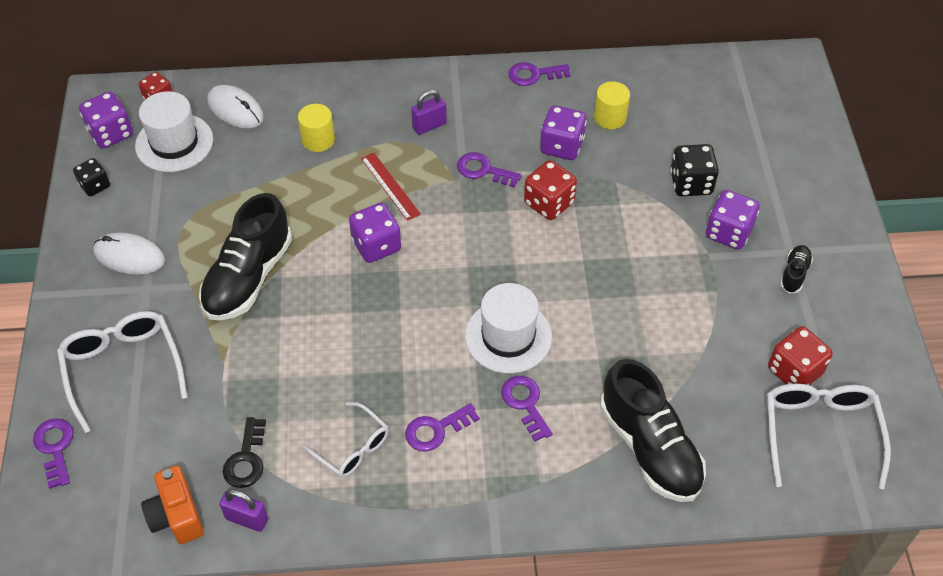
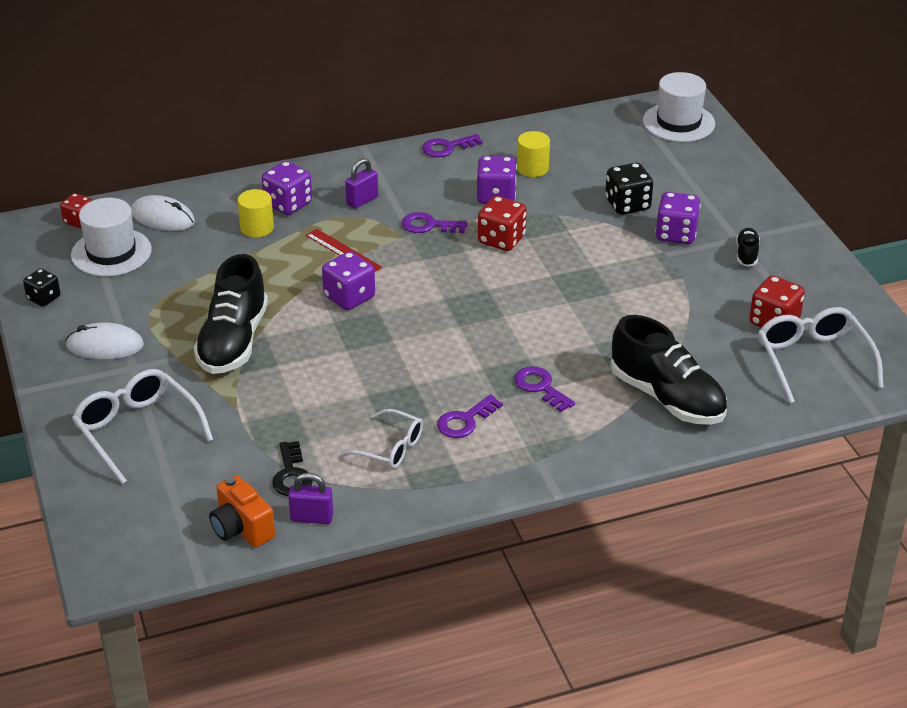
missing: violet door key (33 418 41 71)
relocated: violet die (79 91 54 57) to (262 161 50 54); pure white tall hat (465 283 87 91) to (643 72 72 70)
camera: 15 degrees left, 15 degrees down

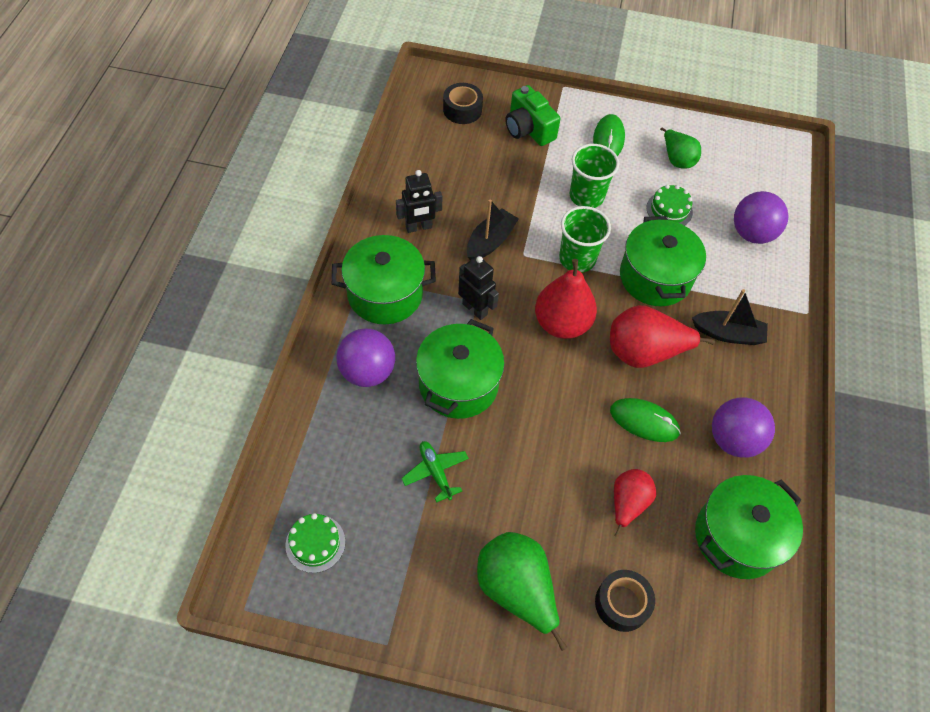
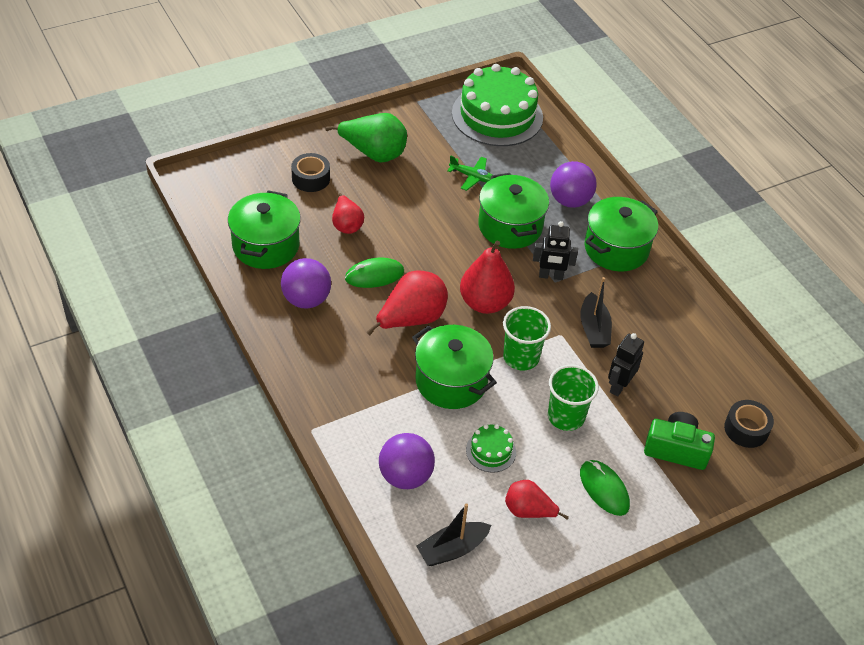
relocated: jet-black robot figure (396 170 47 63) to (608 333 36 63); jet-black toy boat (692 289 76 56) to (416 503 75 63)
colour: leaf-green pear fruit (660 127 41 42) to red pear fruit (505 480 64 40)
size: leaf-green cake (285 513 60 60) = (452 64 91 82) x2.31
camera: 140 degrees right, 10 degrees down

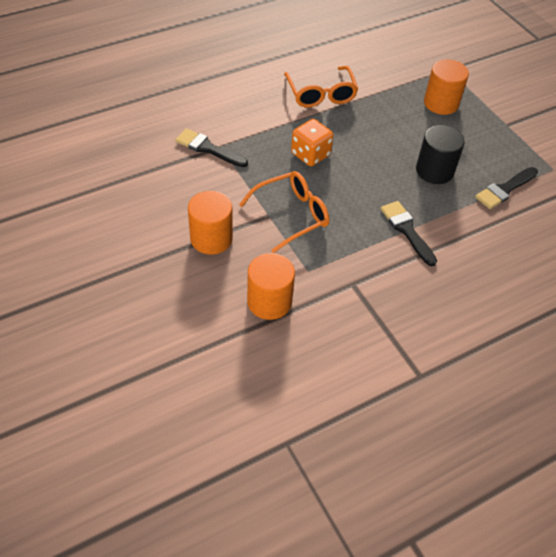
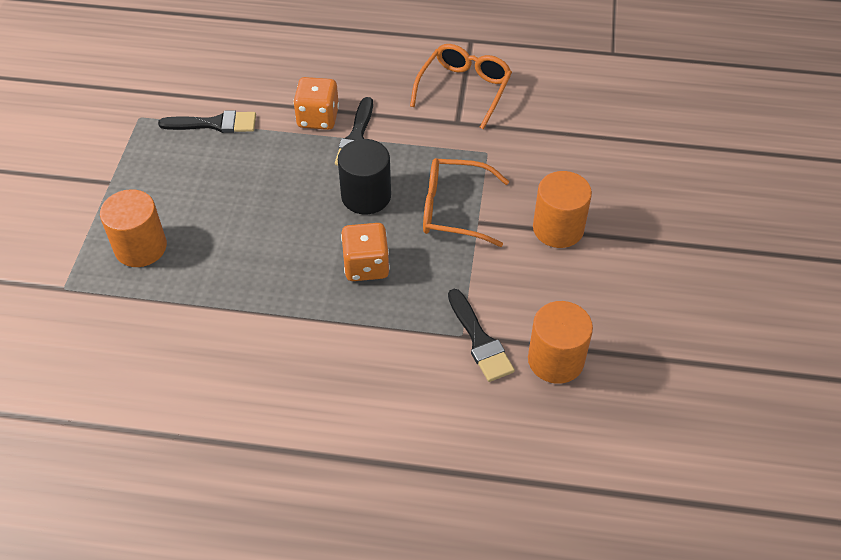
appeared: orange-coloured die (293 77 46 53)
relocated: orange-coloured cylinder (247 253 48 67) to (528 301 65 83); orange-coloured glasses (284 66 74 41) to (410 44 102 85); jet-black cylinder (416 125 49 59) to (338 139 53 75)
camera: 140 degrees left, 0 degrees up

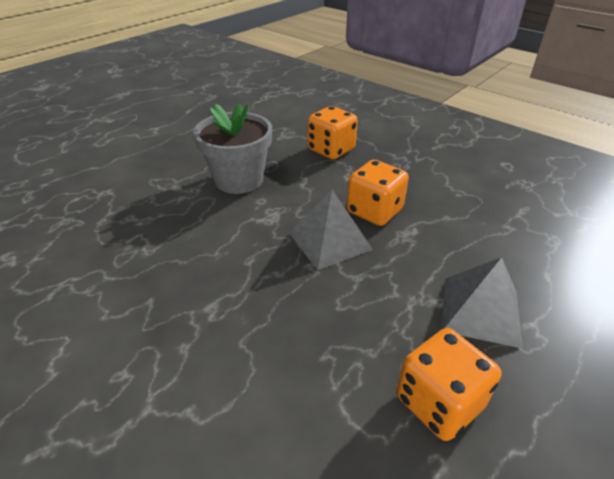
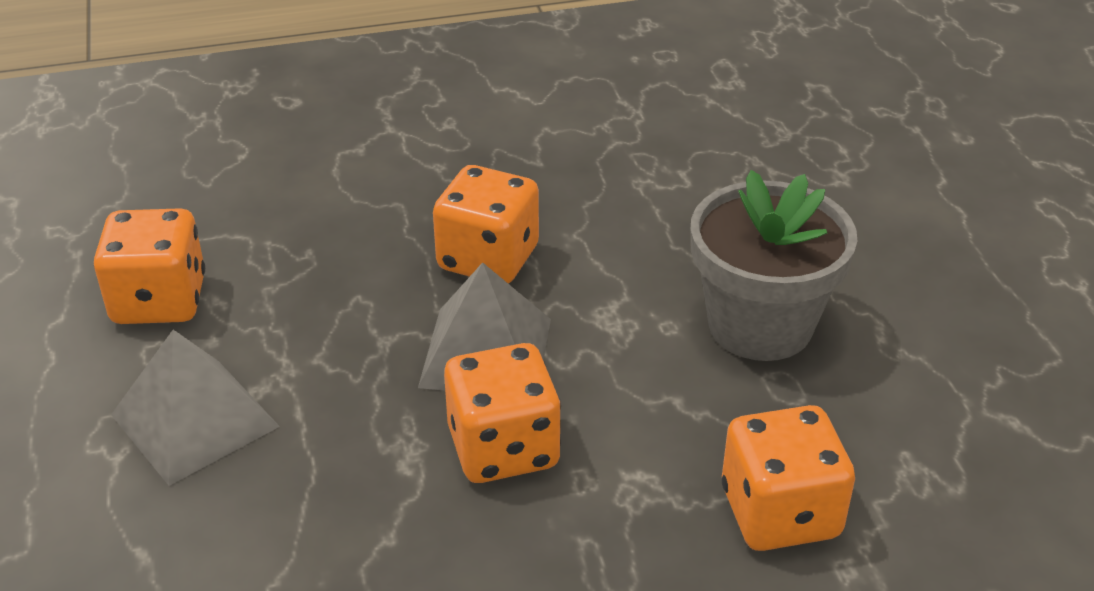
appeared: orange-coloured die (433 165 106 119)
camera: 125 degrees right, 0 degrees up

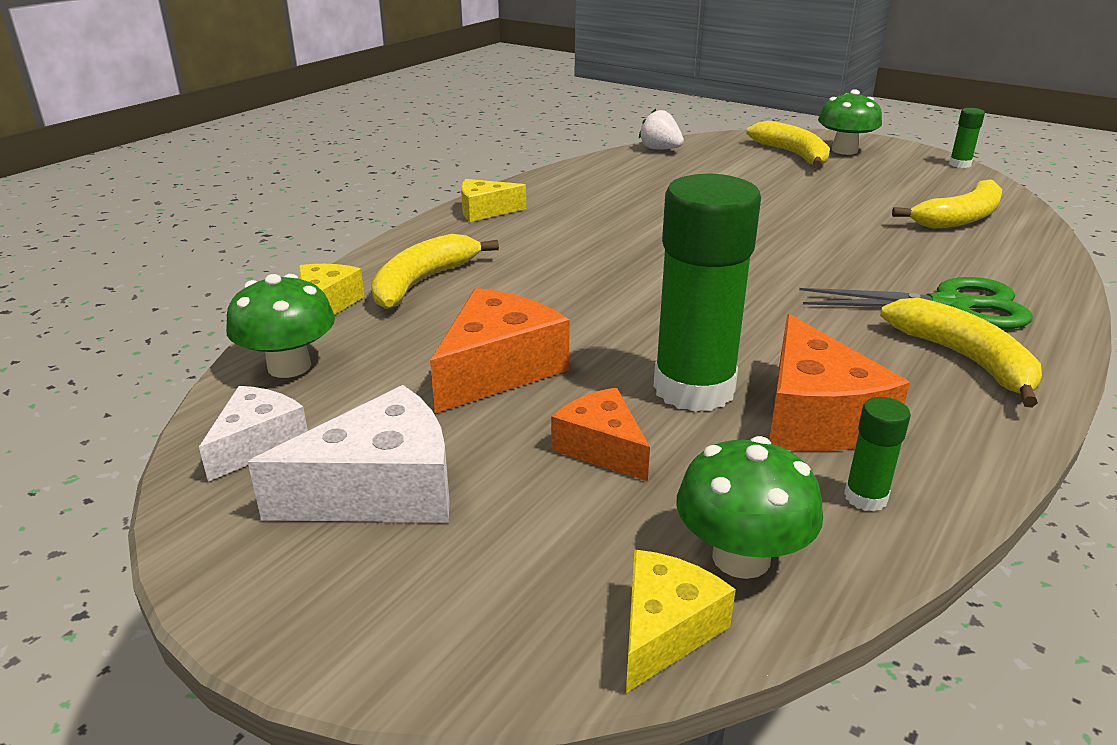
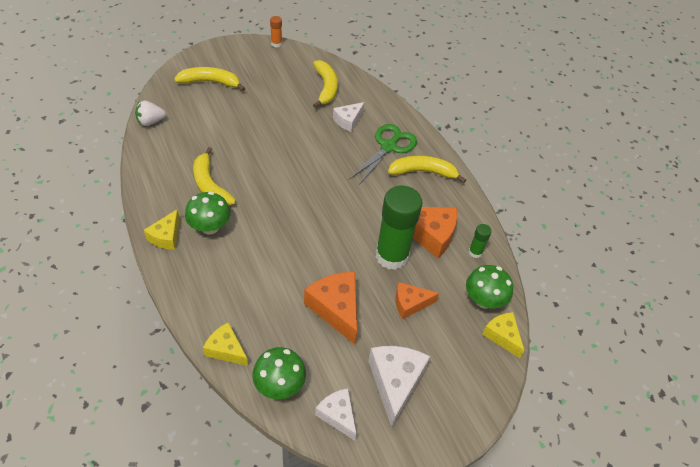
appeared: pure white cheese (333 102 32 30)
relocated: golden banana (371 234 128 75) to (193 147 43 58); leaf-green toadstool (818 89 64 66) to (185 192 46 42)
colour: leaf-green glue stick (949 108 36 60) to orange-coloured glue stick (270 16 12 31)
camera: 65 degrees left, 20 degrees up

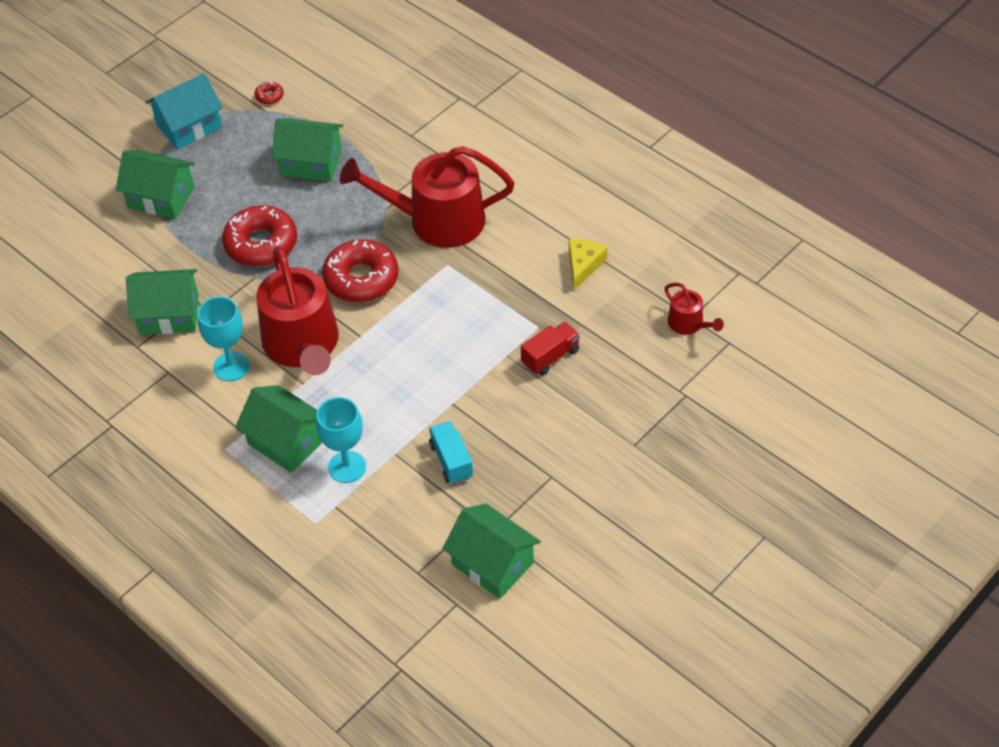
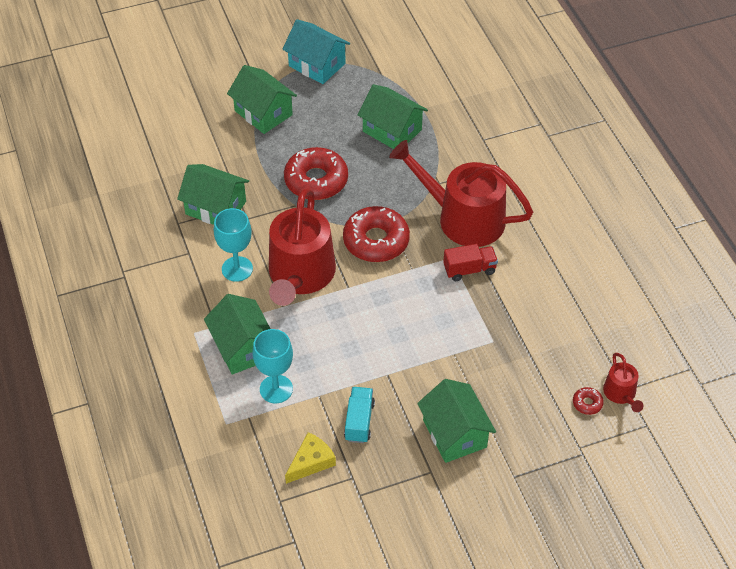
relocated: red doughnut (254 81 30 24) to (573 387 31 28); leaf-green cottage (442 504 99 95) to (417 379 79 84); red toy truck (521 322 59 54) to (443 244 55 37); golden cheese (569 239 38 51) to (285 432 51 52)
spun: teal cottage (146 73 77 76) = (283 19 67 65) 45 degrees clockwise
camera: 25 degrees right, 0 degrees up

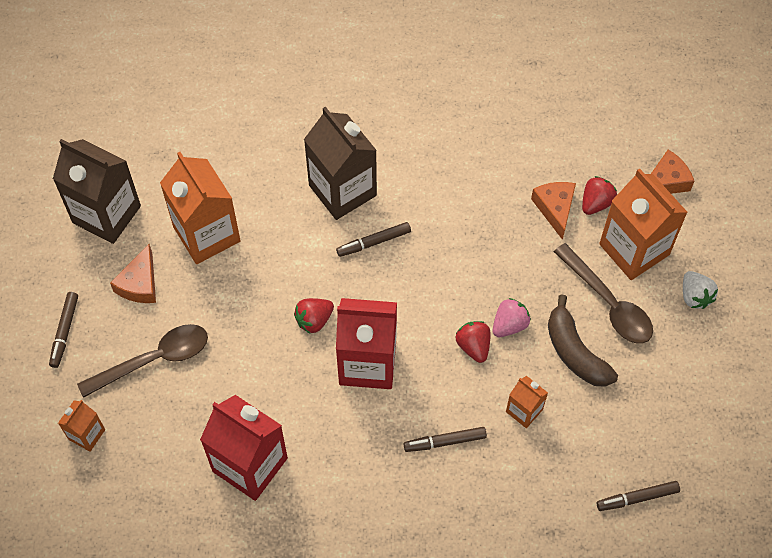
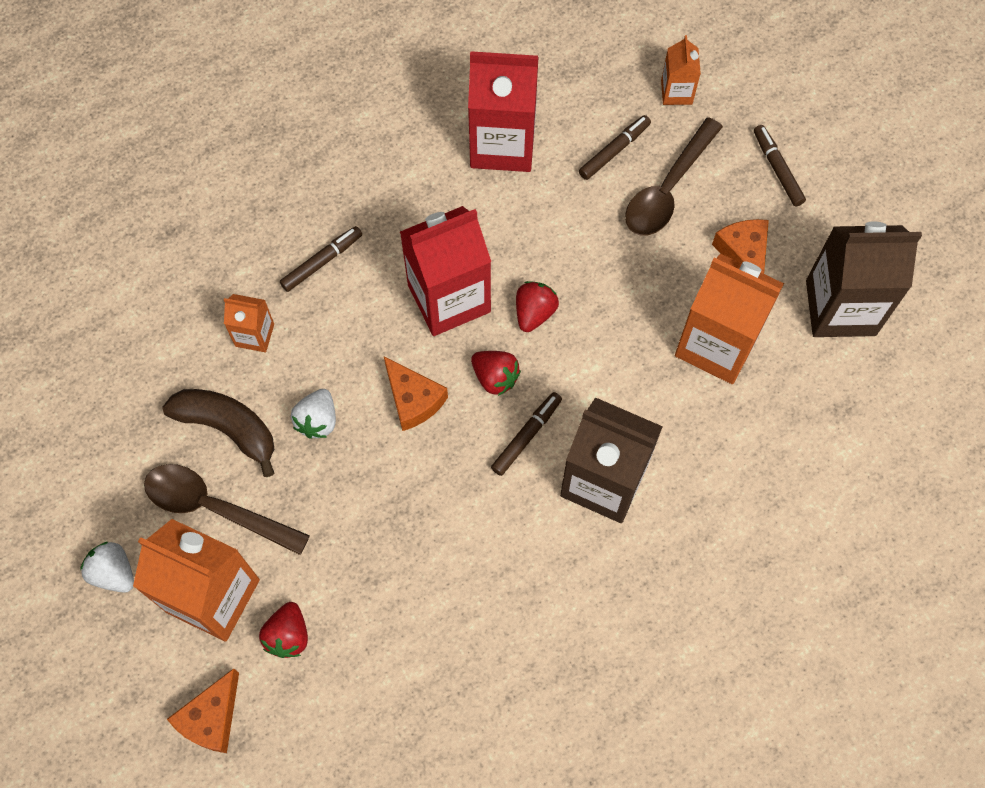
relocated: red strawberry (456 321 35 42) to (471 351 50 45); orange-coloured cheese (531 182 45 58) to (384 357 64 74); brown felt pen (597 481 83 30) to (579 115 72 65)
colour: rose-pink strawberry (493 298 38 39) to pure white strawberry (291 389 45 50)
camera: 150 degrees right, 5 degrees up

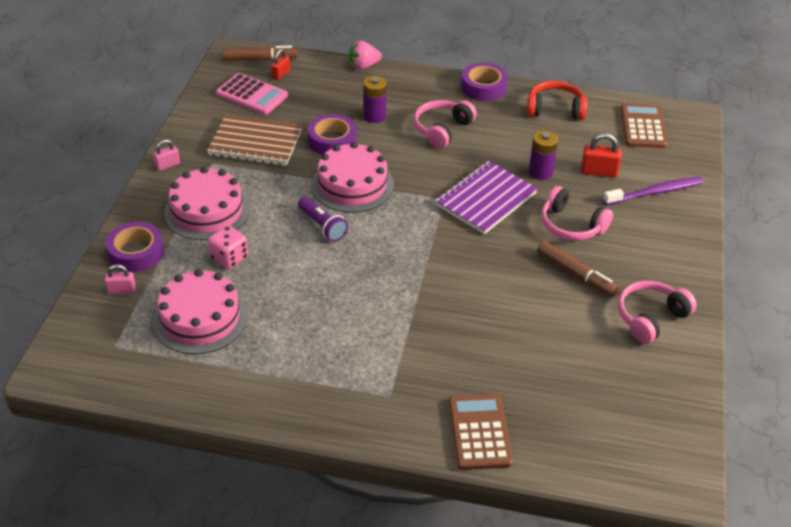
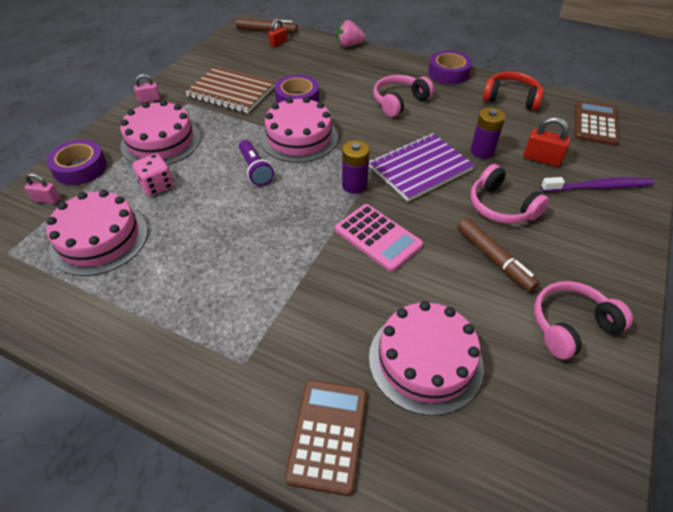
appeared: rose-pink cake (369 301 115 115)
relocated: rose-pink adding machine (216 73 72 42) to (335 204 88 68); violet battery (363 76 24 47) to (342 140 28 54)
camera: 15 degrees right, 5 degrees up

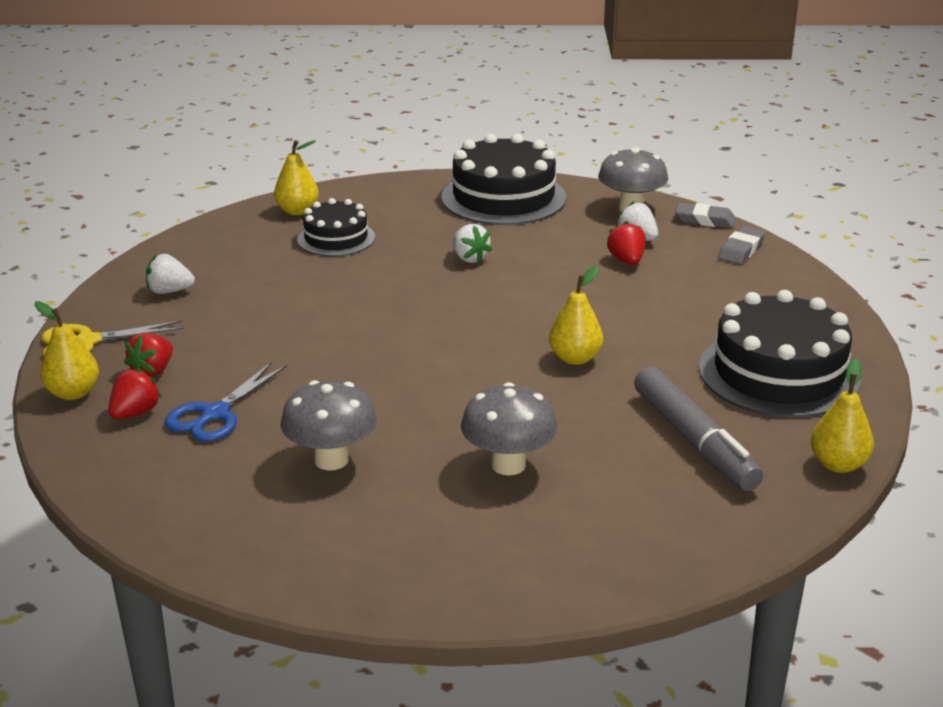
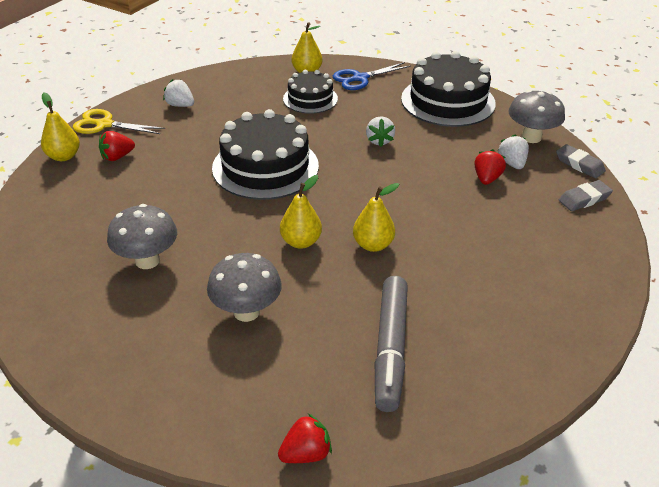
relocated: red strawberry (108 368 54 51) to (278 413 54 50); blue shears (165 362 122 80) to (333 62 78 28); jet-black cake (699 290 162 128) to (212 109 107 91); golden pear fruit (810 359 64 114) to (280 175 42 74)
camera: 30 degrees right, 10 degrees up

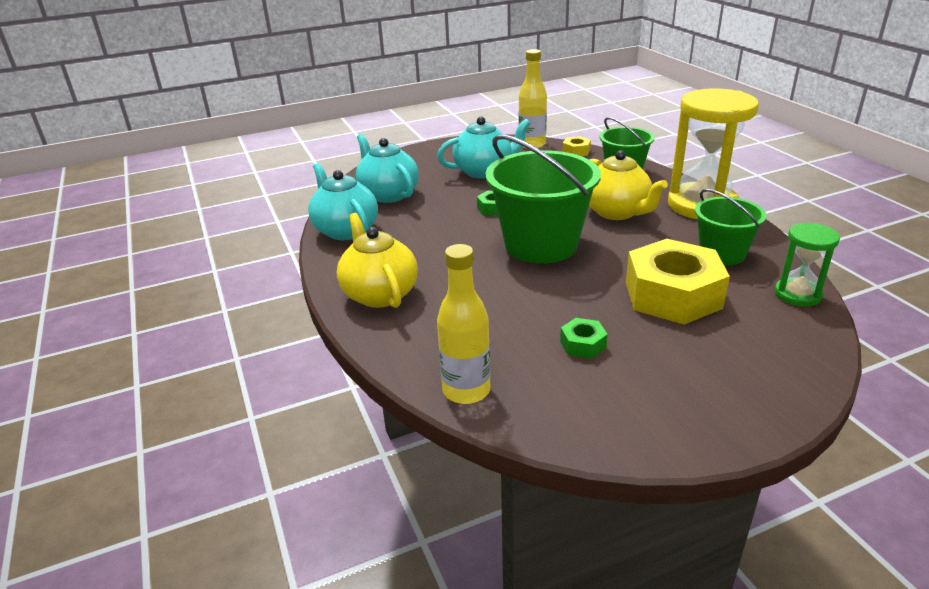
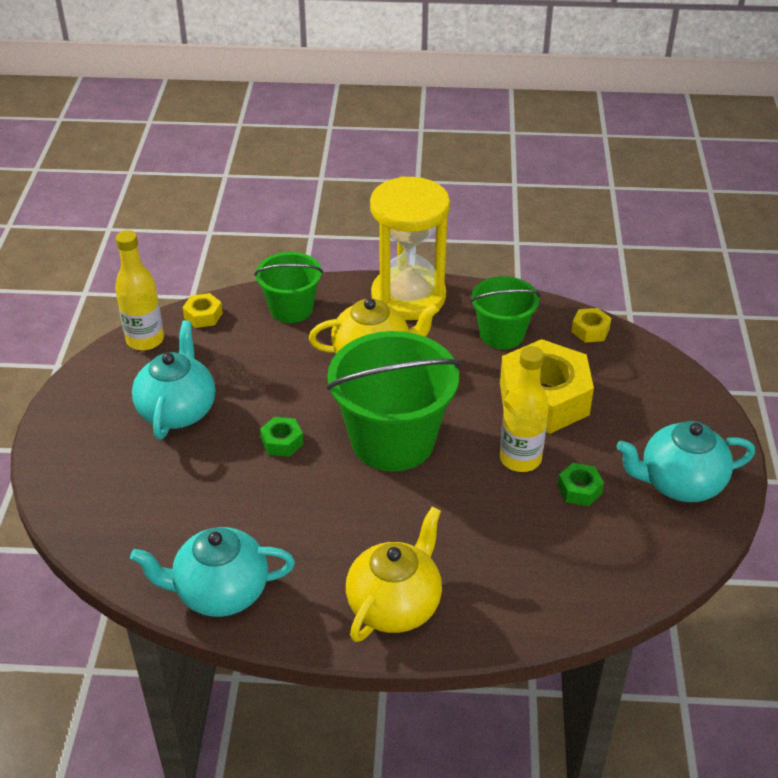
relocated: teal china teapot (356 134 63 69) to (616 421 139 81); golden bottle (437 244 54 160) to (500 346 49 126)
exchanged: leaf-green sand timer (775 223 65 84) to golden nut (571 308 40 35)
spun: golden china teapot (337 213 81 95) = (346 507 96 135) 120 degrees clockwise
camera: 65 degrees left, 10 degrees up

